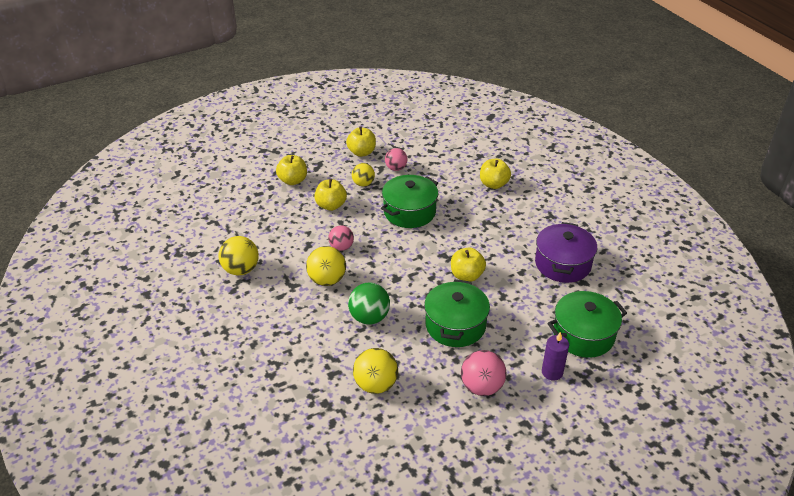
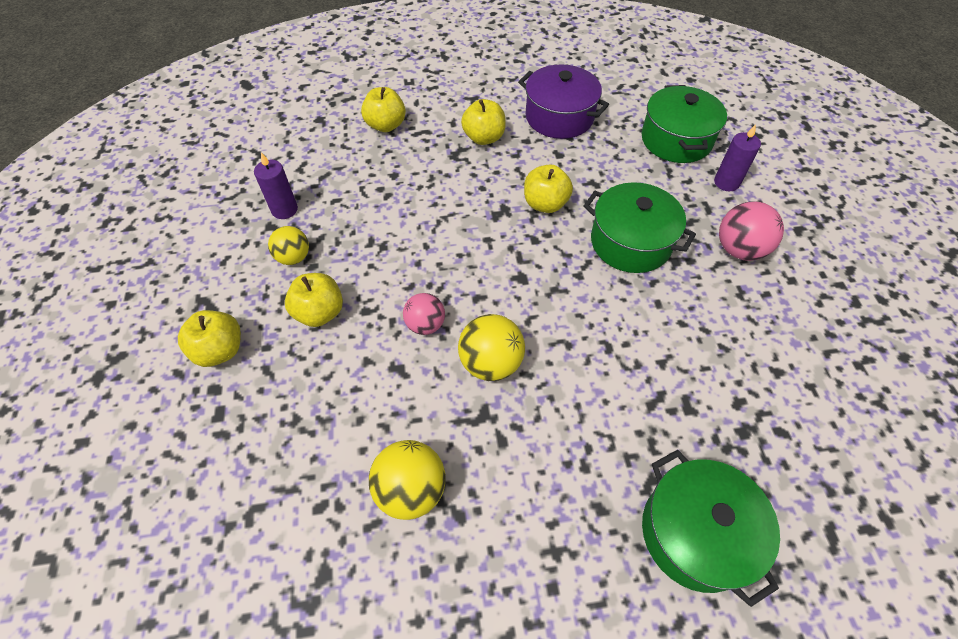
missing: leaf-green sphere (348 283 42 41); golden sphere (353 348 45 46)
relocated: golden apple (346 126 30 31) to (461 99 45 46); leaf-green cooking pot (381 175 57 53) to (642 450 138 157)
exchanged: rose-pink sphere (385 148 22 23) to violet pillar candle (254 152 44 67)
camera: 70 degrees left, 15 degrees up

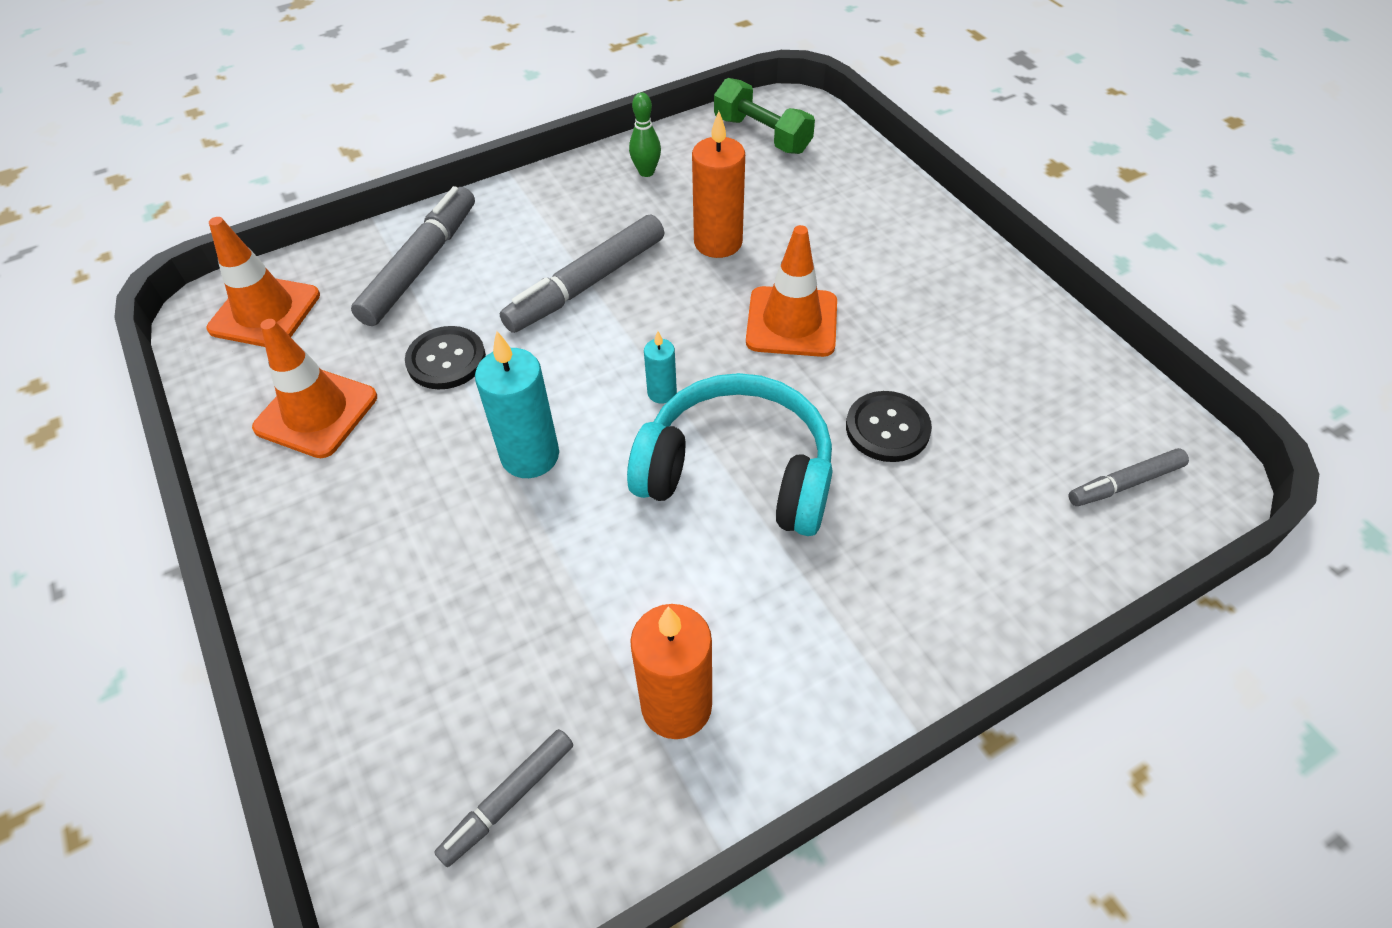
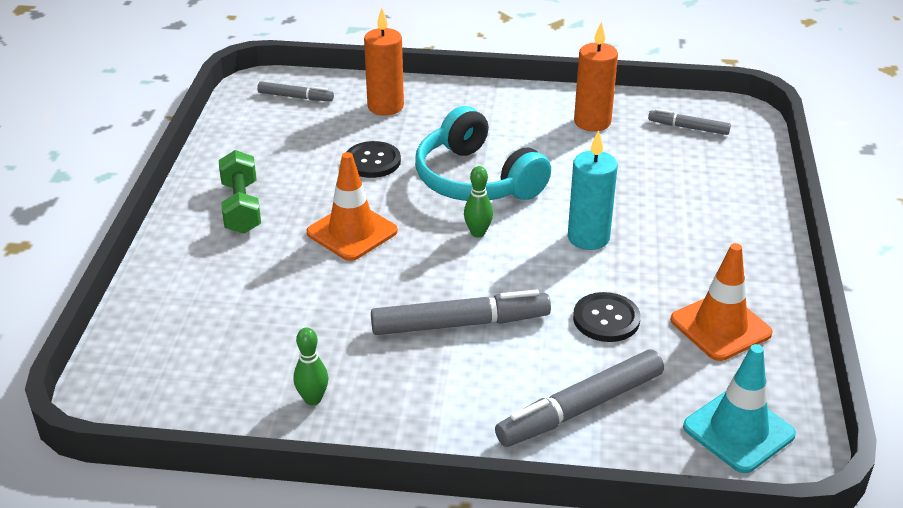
relocated: orange-coloured pillar candle (692 111 53 147) to (364 8 40 108); leaf-green hand weight (714 78 101 76) to (219 150 42 84)
exchanged: teal pillar candle (644 331 33 72) to leaf-green tenpin (464 166 29 71)
colour: orange-coloured traffic cone (207 217 113 130) to teal traffic cone (683 344 113 129)
spun: gray felt pen (434 729 139 138) = (648 109 83 26) 150 degrees counterclockwise
camera: 145 degrees left, 15 degrees down

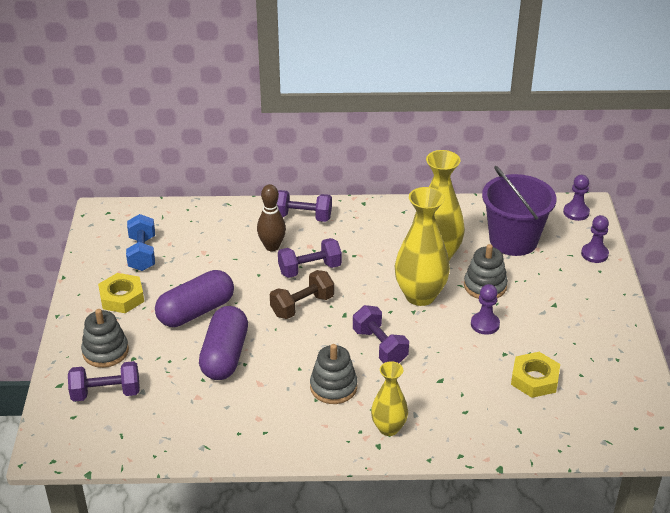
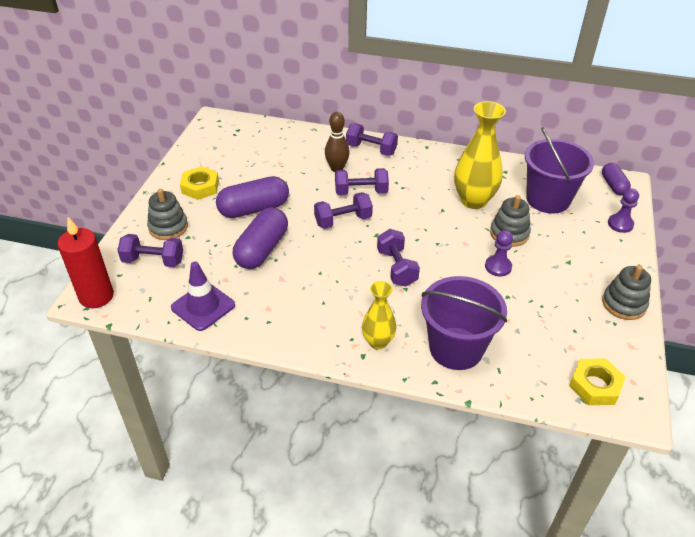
missing: blue hand weight (126 214 29 57); golden flower vase (395 187 55 119)
appeared: red pillar candle (57 217 57 92); violet traffic cone (171 261 64 70); violet sand bucket (421 276 86 94)
relocated: gray stacking toy (310 344 48 60) to (602 265 49 55); golden nut (511 352 49 46) to (569 359 57 46)
exchanged: violet pawn (563 175 27 46) to violet pill shape (602 163 29 32)
colour: brown hand weight (270 270 64 49) to violet hand weight (314 192 59 37)
camera: 15 degrees right, 5 degrees up

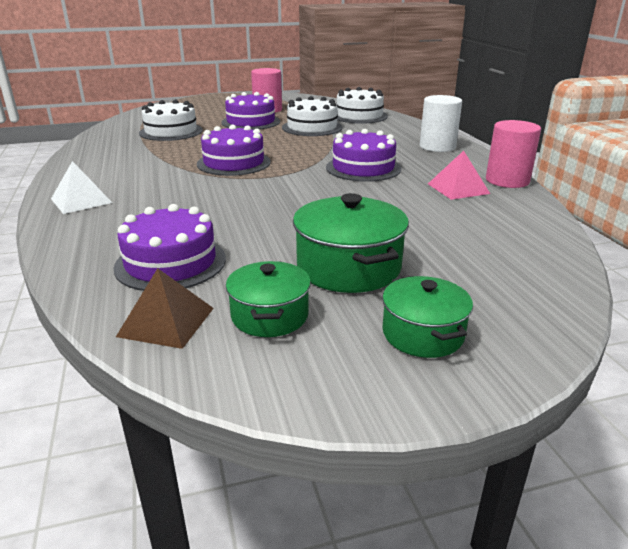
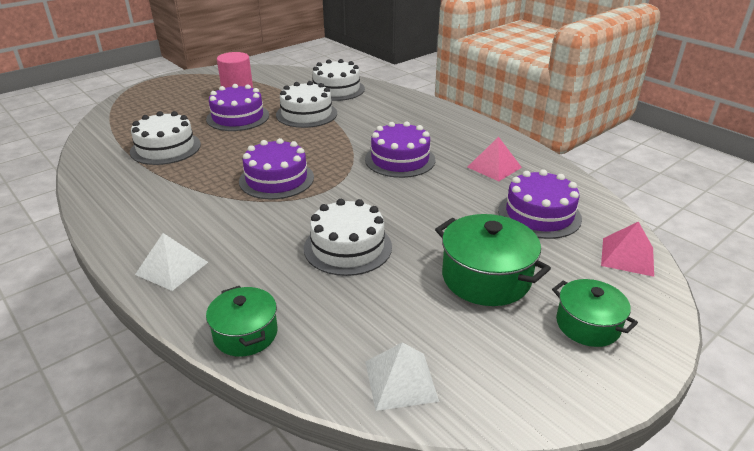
missing: pure white cylinder (420 95 42 57); rose-pink cylinder (486 120 55 68)
appeared: pure white cake (304 199 88 77); rose-pink solid pyramid (601 221 53 56)
relocated: violet cake (113 204 113 87) to (498 170 84 69); leaf-green cooking pot (226 261 85 76) to (206 286 72 71)
colour: brown solid pyramid (116 268 98 81) to pure white solid pyramid (365 342 74 69)
camera: 25 degrees left, 5 degrees up

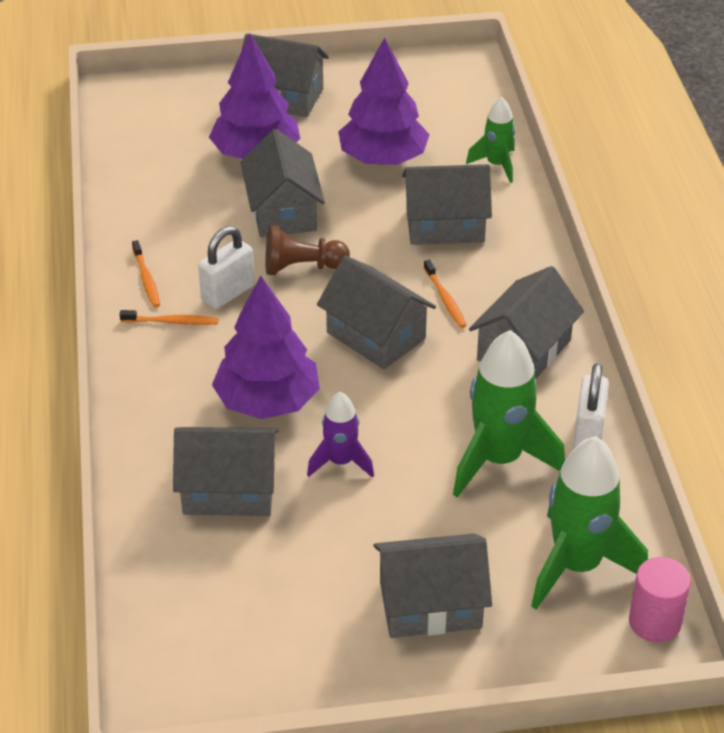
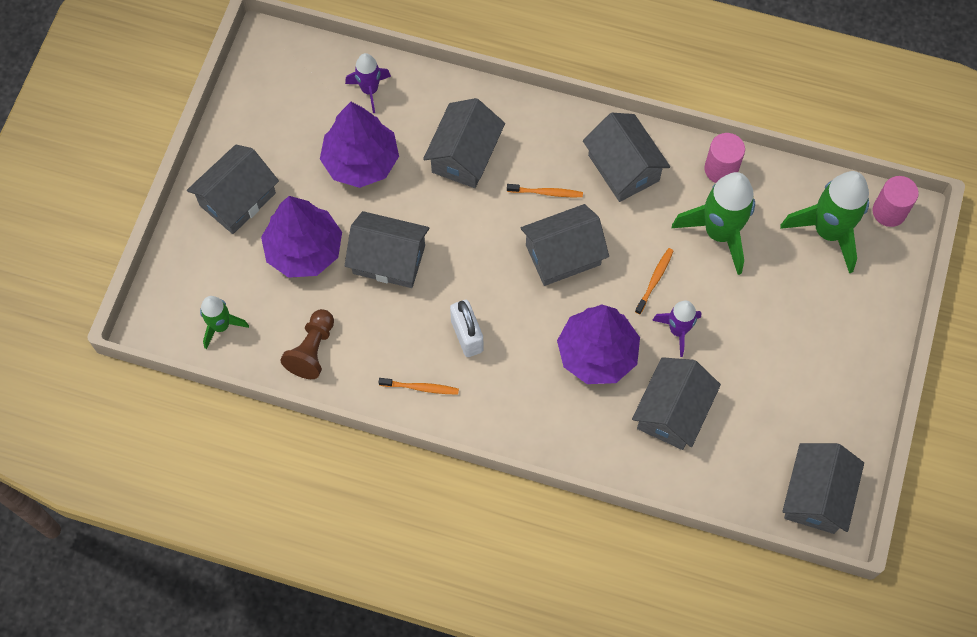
appeared: violet spaceship (345 53 46 60)
relocated: orange-coloured tooth brush (120 310 98 15) to (635 248 39 66); brown pawn (266 225 84 50) to (280 309 54 70); gray cottage (373 534 119 104) to (782 443 82 91); leaf-green spaceship (466 97 49 86) to (200 296 49 53)
exchanged: pure white padlock (573 363 36 86) to rose-pink cylinder (704 133 41 50)
camera: 65 degrees left, 25 degrees up

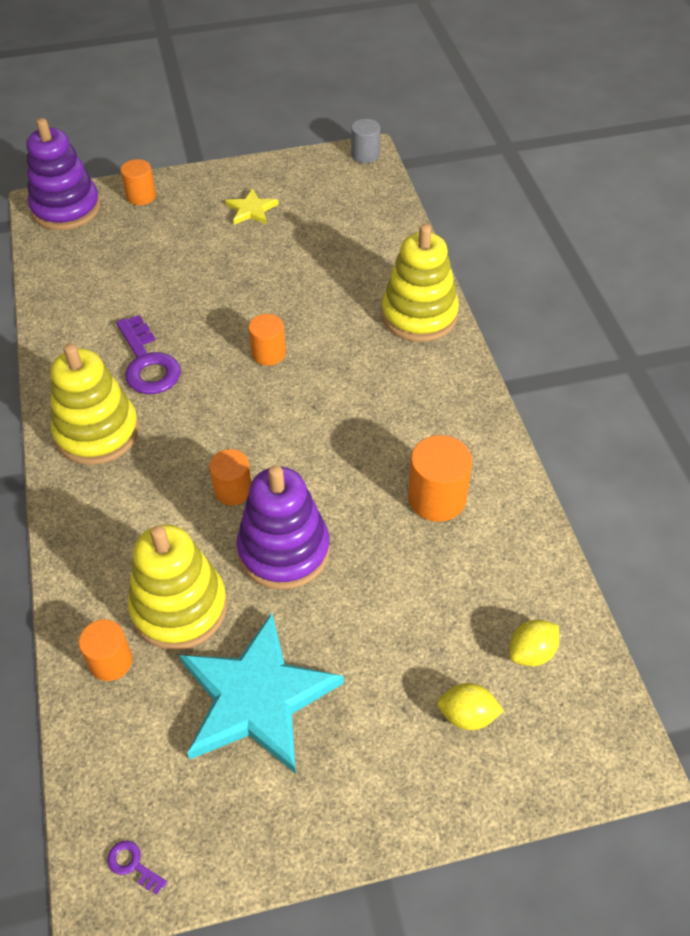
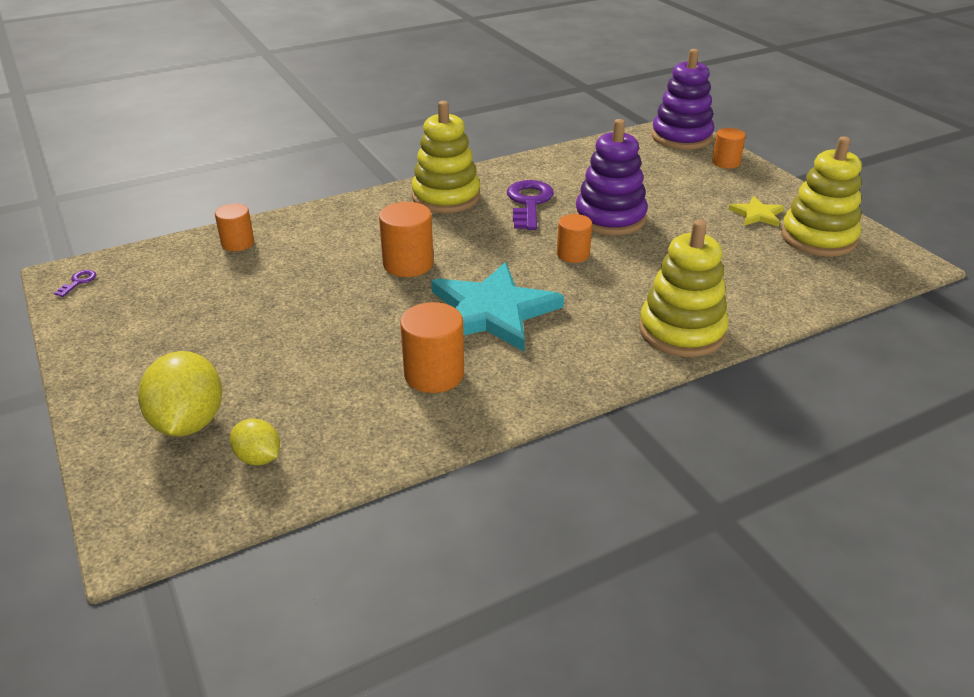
missing: gray cylinder (351 119 29 44)
relocated: golden stacking toy (128 524 99 126) to (781 136 81 121); teal five-pointed star (179 613 165 161) to (431 262 133 90); violet stacking toy (236 465 94 125) to (575 119 73 116)
spun: violet door key (116 315 65 79) = (507 180 47 50) 135 degrees clockwise
size: orange-coloured cylinder (209 449 43 57) = (379 202 55 75) x1.51; golden toy lemon (437 683 67 47) = (138 351 84 86) x1.81
camera: 75 degrees right, 15 degrees down

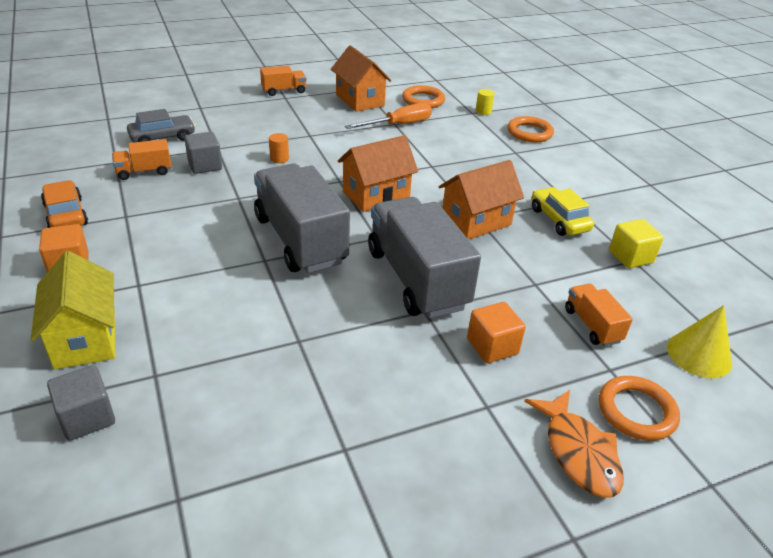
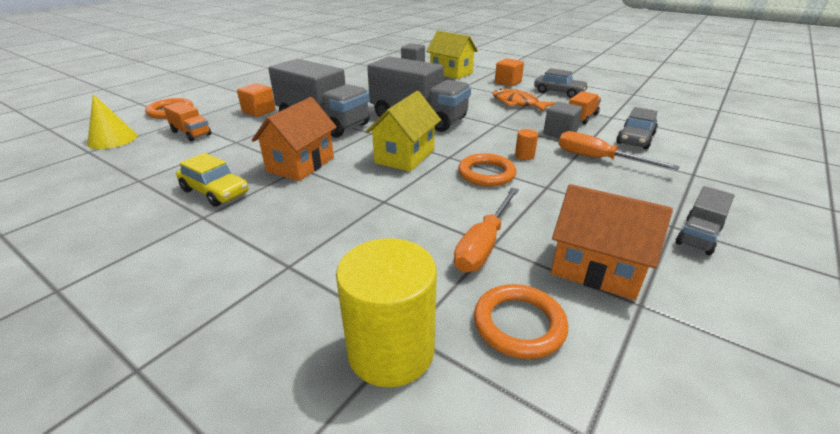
missing: golden block (609 219 55 49)
appeared: orange-coloured hand screwdriver (558 131 122 39)
relocated: orange-coloured torus (507 116 47 26) to (458 153 58 34); orange-coloured fish figure (524 390 100 107) to (492 89 64 23)
colour: orange-coloured toy car (41 180 47 48) to gray toy car (534 68 55 30); orange-coloured toy truck (260 66 46 30) to gray toy truck (676 186 58 69); orange-coloured cottage (338 135 80 77) to golden cottage (366 91 75 81)
size: golden cylinder (476 89 18 26) = (336 238 101 149) x2.42
camera: 150 degrees right, 5 degrees down

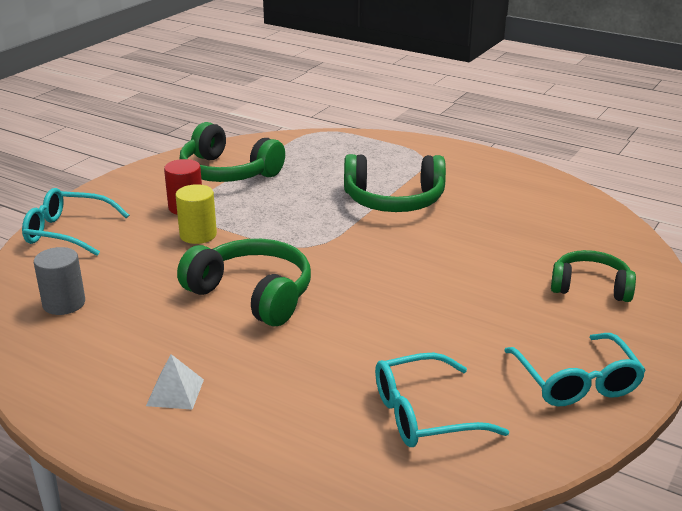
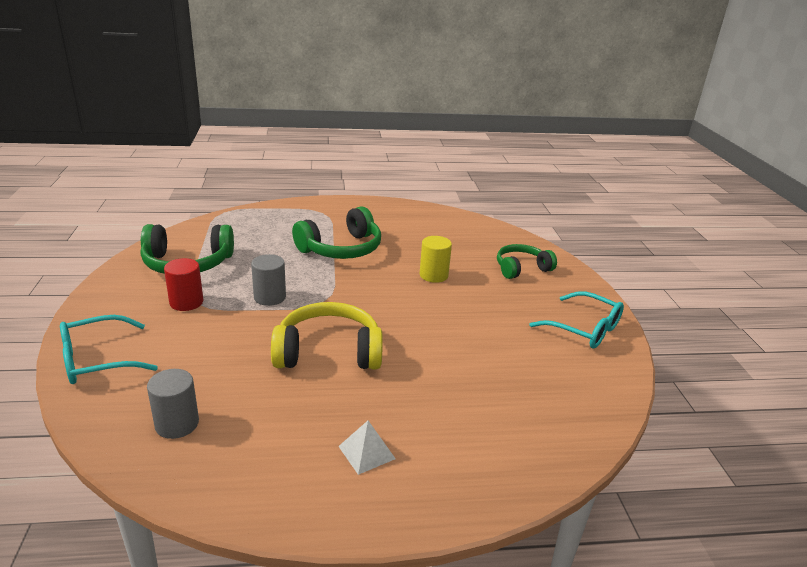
missing: teal glasses (375 353 134 94)
appeared: gray cylinder (251 254 35 52)
relocated: golden cylinder (175 184 42 60) to (420 236 32 47)
colour: leaf-green headphones (177 239 134 87) to golden headphones (271 302 112 67)
camera: 40 degrees left, 0 degrees up

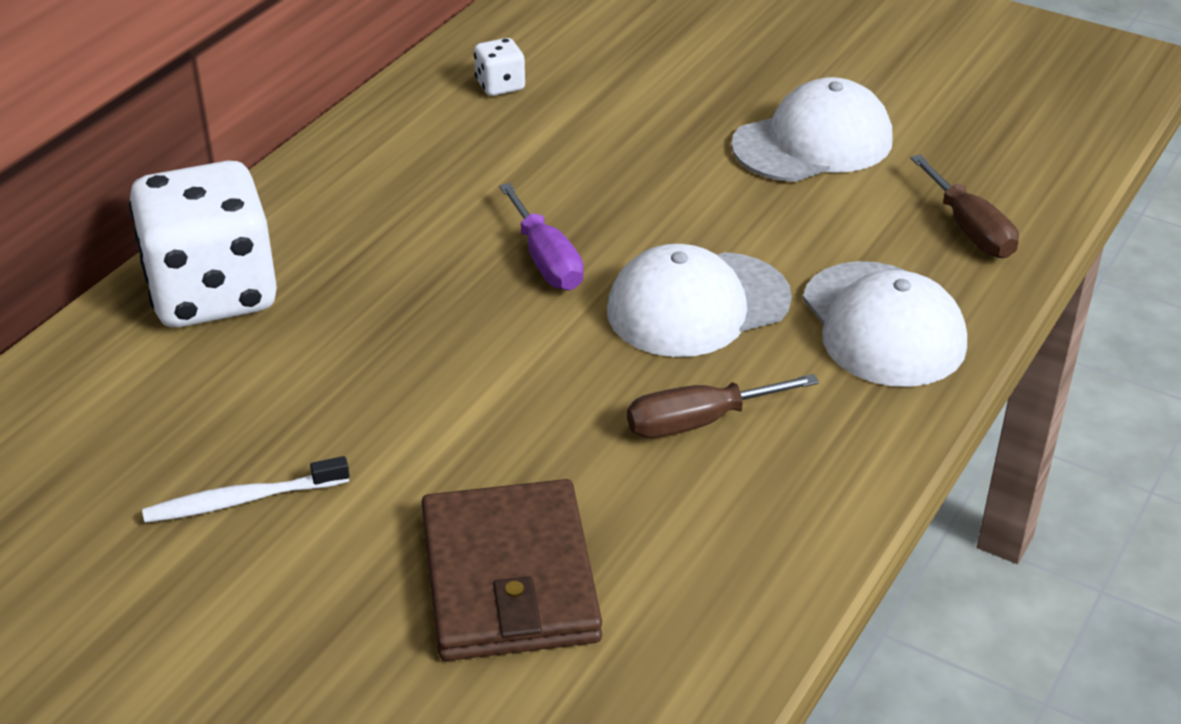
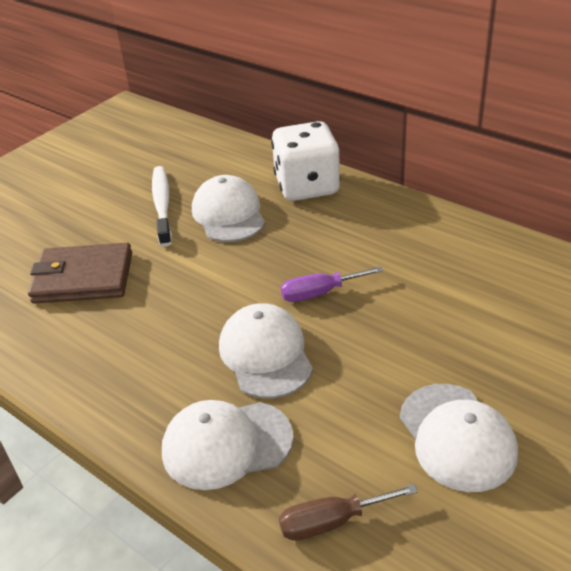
missing: pure white die (474 38 51 58); brown hand screwdriver (627 374 192 64)
appeared: pure white baseball cap (192 175 73 67)
size: pure white tooth brush (142 456 207 67) = (152 166 20 81) x1.55
camera: 100 degrees right, 0 degrees up

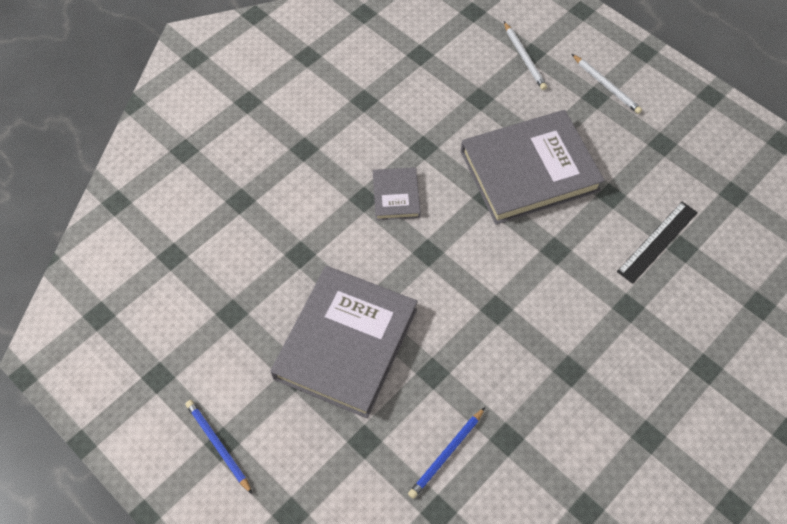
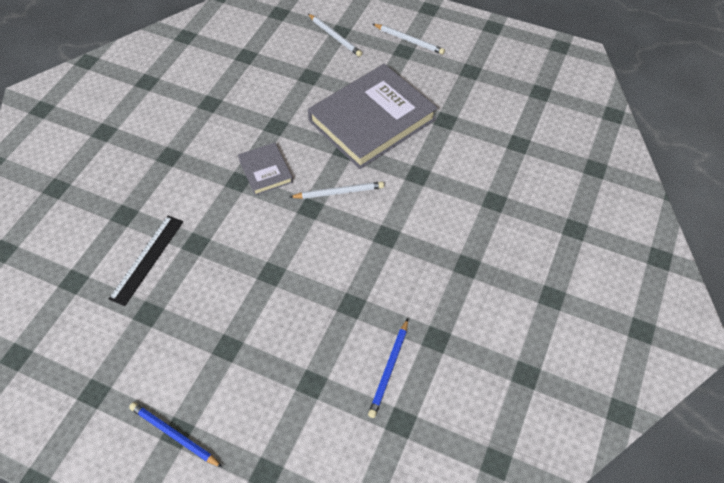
missing: gray hardback (271 266 147 152)
appeared: pure white pencil (290 182 94 17)
relocated: jet-black ruler (617 202 81 82) to (109 216 74 90)
camera: 20 degrees left, 5 degrees down

